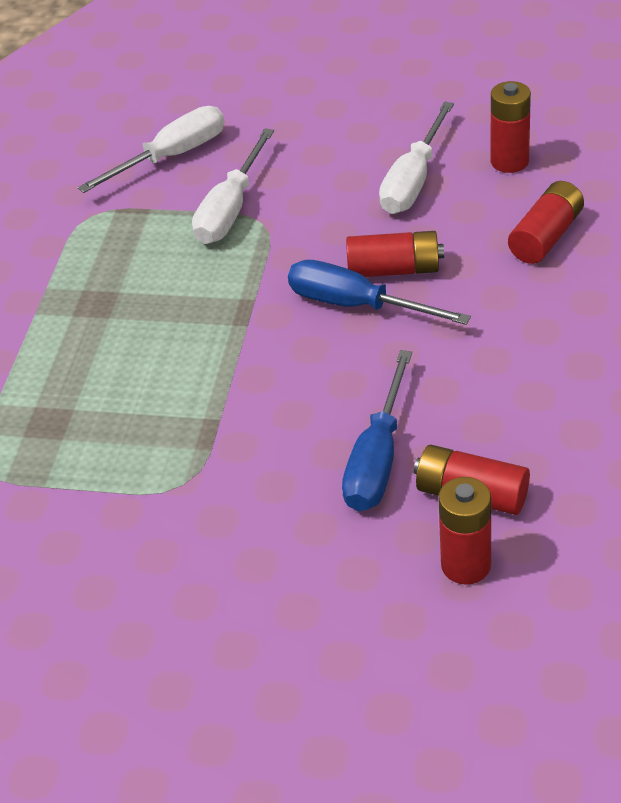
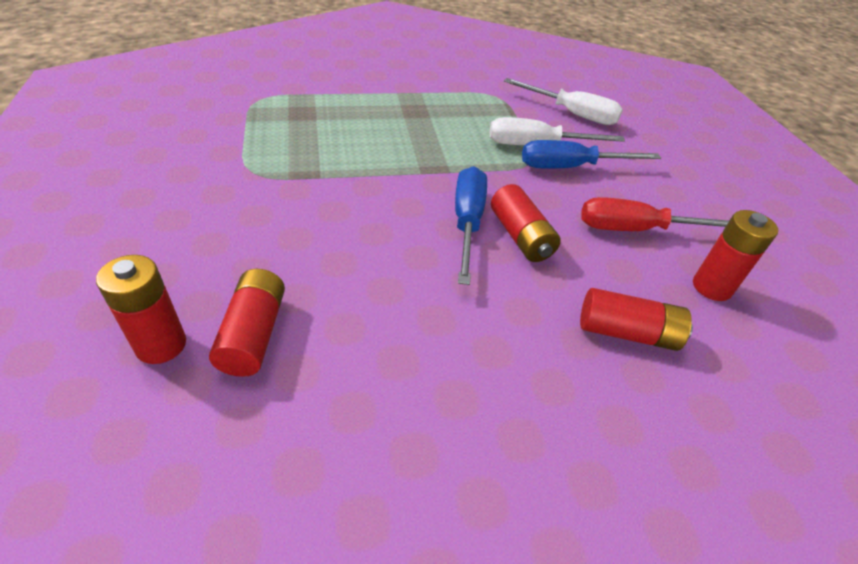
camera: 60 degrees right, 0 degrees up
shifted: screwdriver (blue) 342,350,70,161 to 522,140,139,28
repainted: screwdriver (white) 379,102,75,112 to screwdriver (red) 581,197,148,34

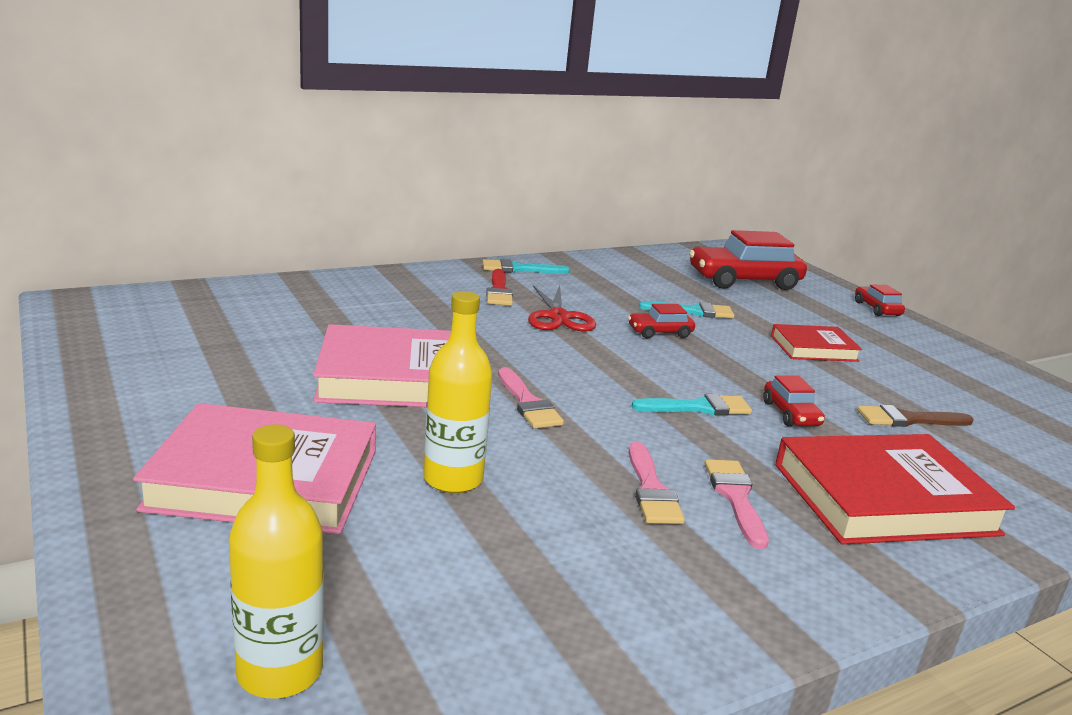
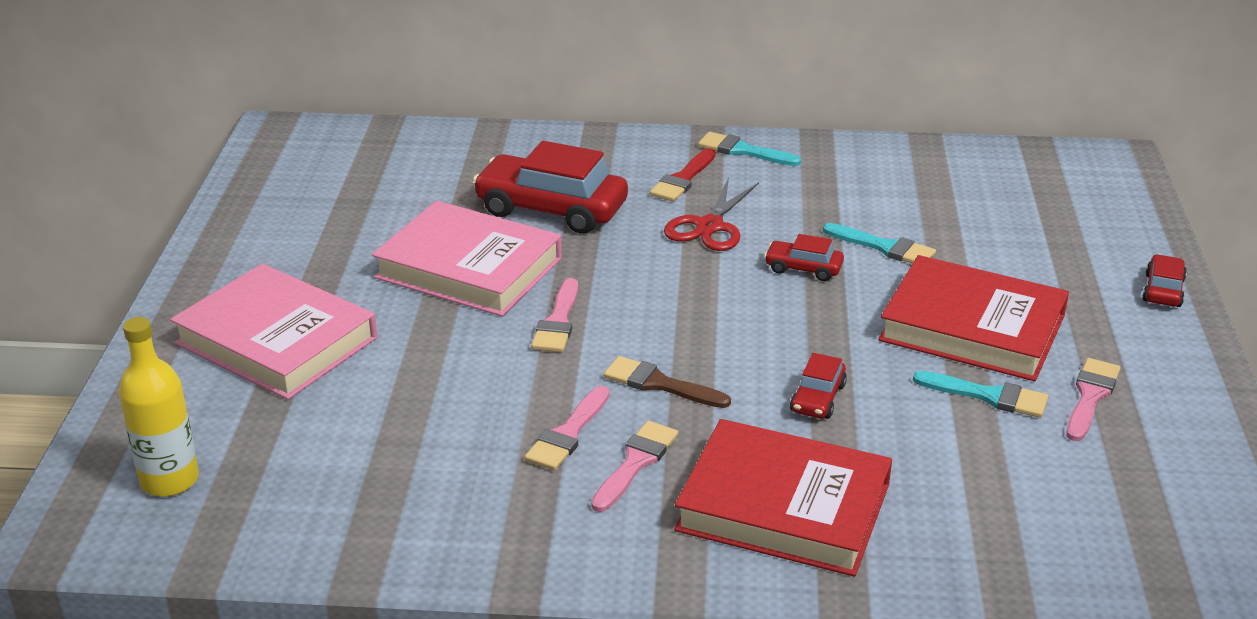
camera: 35 degrees right, 10 degrees up
gone: bottle (yellow) 423,291,69,202
new: brush (pink) 1066,358,54,83
shifted: brush (turquoise) 631,394,121,22 to 913,371,135,47; car (red) 689,230,118,60 to 472,141,156,93; brush (brown) 857,405,117,22 to 604,356,127,52
scaled: book (red) 771,324,91,38 = 878,255,191,126 x1.79

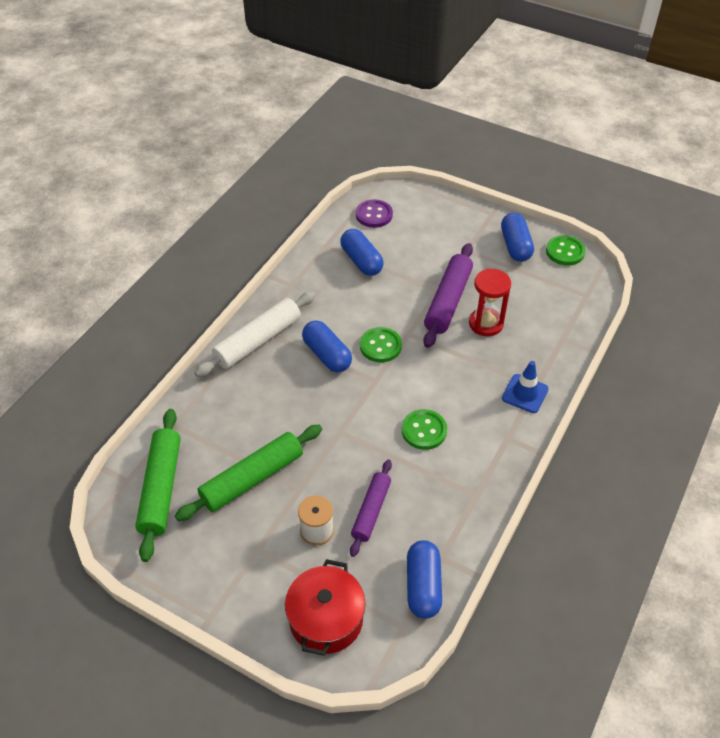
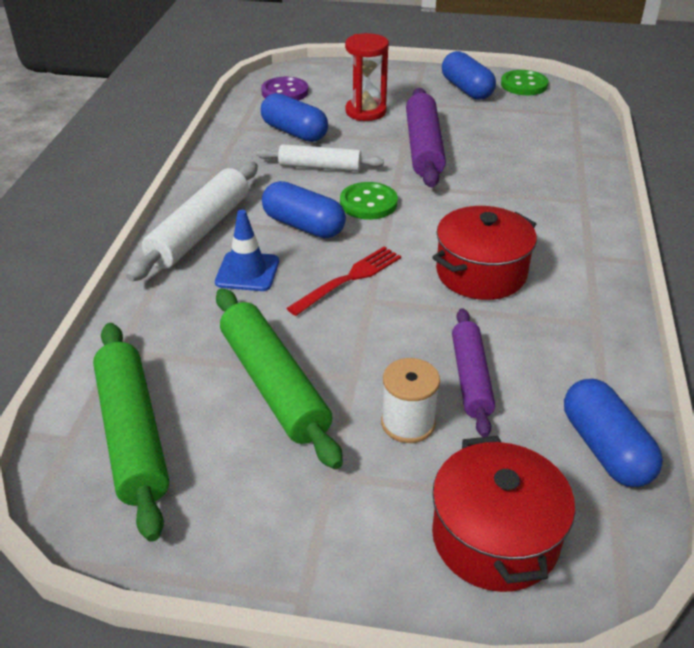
camera: 20 degrees left, 10 degrees down
new: rolling pin (white) 256,144,128,27; fork (red) 286,247,115,69
shifted: hourglass (red) 469,269,42,67 to 345,33,44,88; traffic cone (blue) 502,361,47,52 to 215,210,64,81
swapped: button (green) 402,409,45,41 to pot (red) 432,206,105,94
rotated: rolling pin (green) 175,425,147,96 = 216,288,127,181 60 degrees counterclockwise

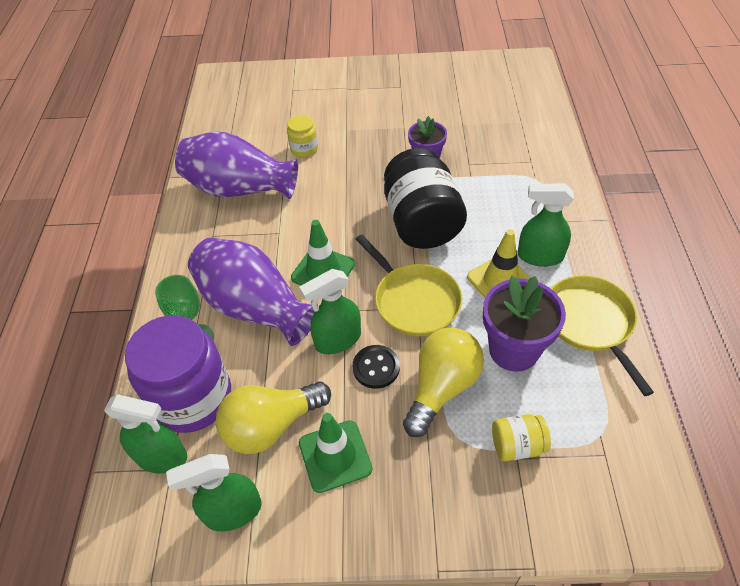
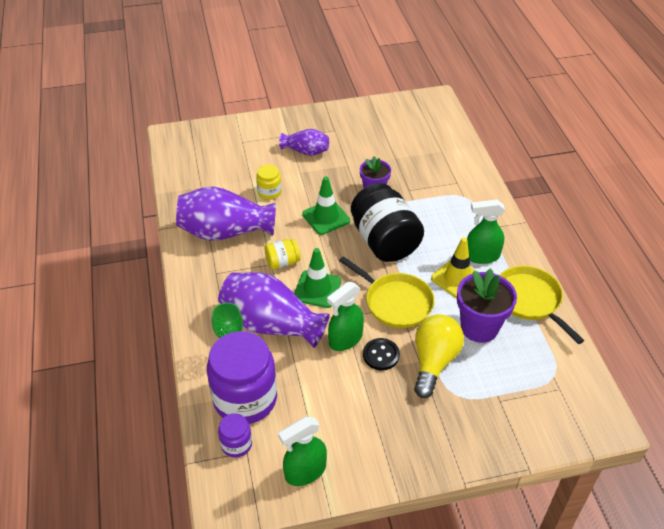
camera: 15 degrees left, 5 degrees down
gone: light bulb (yellow) 216,381,115,73
new: vase (purple) 279,129,50,27
shifted: traffic cone (green) 299,413,74,80 to 302,176,48,59; jar (yellow) 492,414,59,47 to 265,239,36,31
swapped: spray bottle (green) 104,394,83,80 to jar (purple) 218,413,34,45

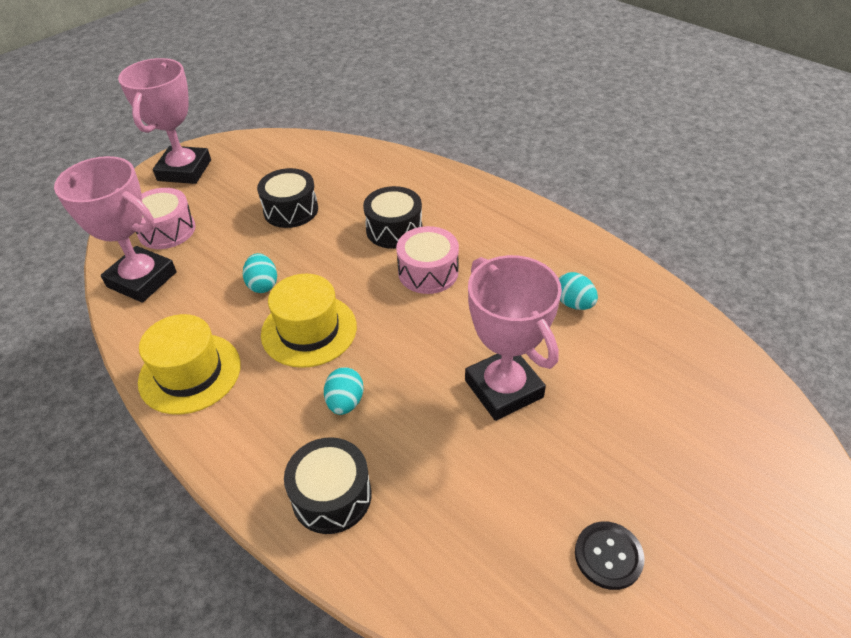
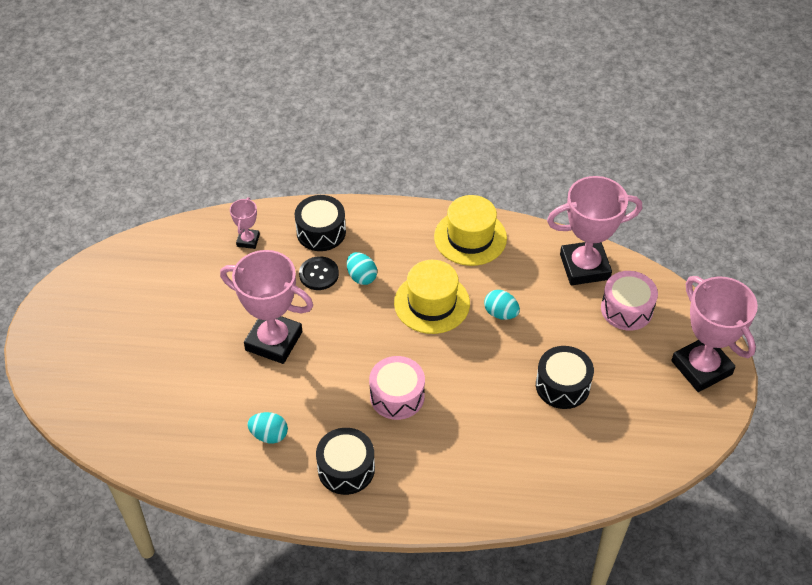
camera: 140 degrees right, 5 degrees up
new: trophy (pink) 230,197,30,52
shifted: drum (black) 363,186,59,63 to 316,428,59,67; button (black) 575,522,69,68 to 299,256,40,34

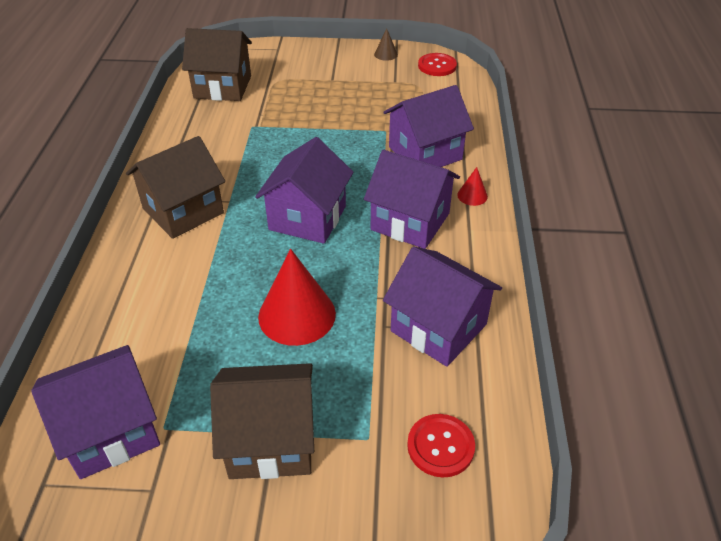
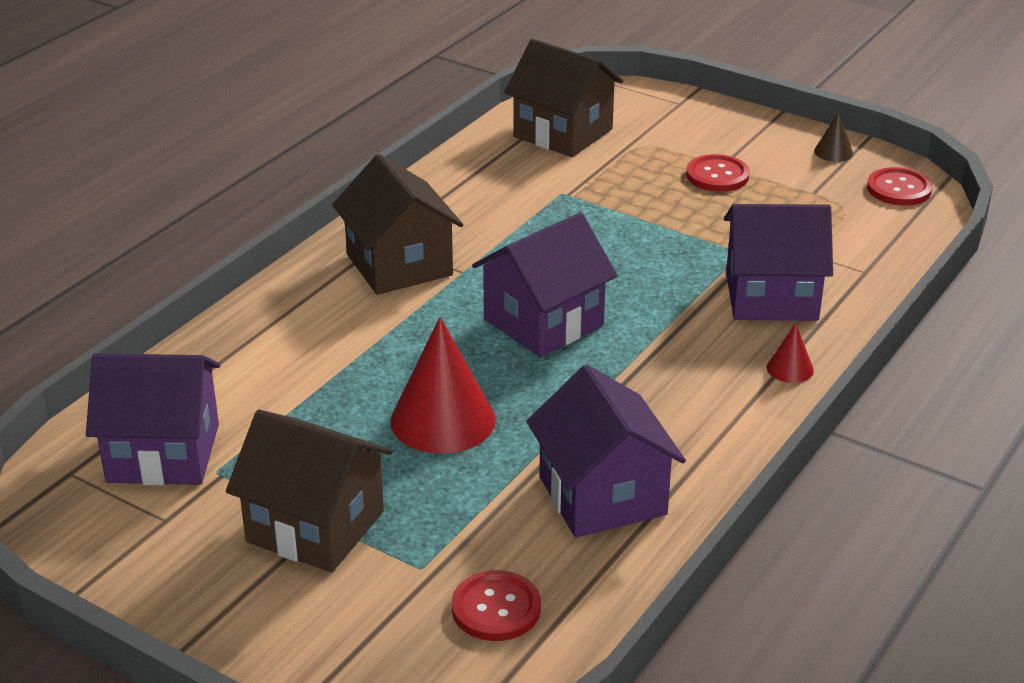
camera: 30 degrees right, 10 degrees down
gone: house (purple) 364,150,96,99
new: button (red) 686,154,64,38
rotated: house (brown) 126,136,99,103 = 332,154,131,141 75 degrees clockwise

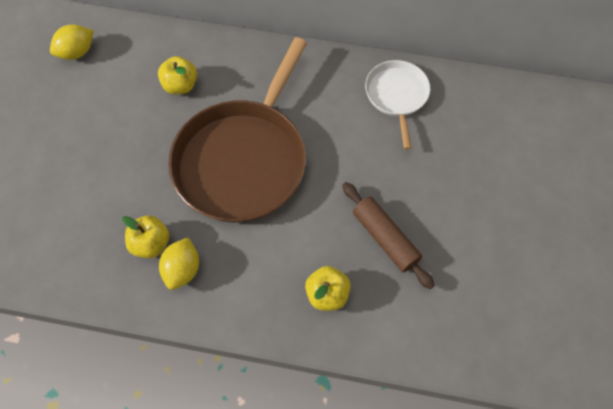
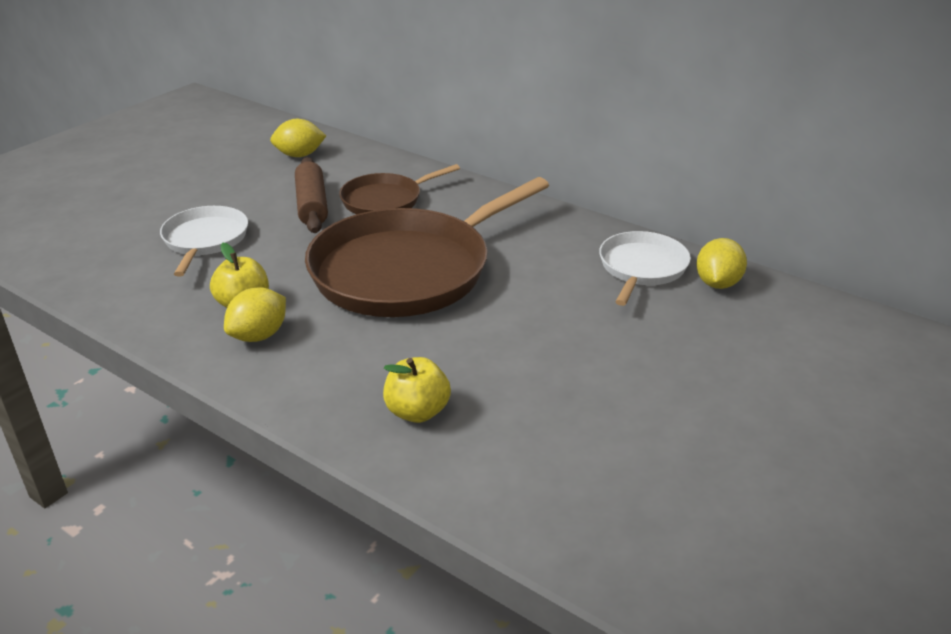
camera: 25 degrees right, 30 degrees down
new: pan (white) 160,206,88,71; lemon (yellow) 696,238,51,51
shifted: rolling pin (brown) 342,182,93,107 to 295,157,33,76
swapped: apple (yellow) 158,56,39,38 to pan (brown) 339,164,121,50

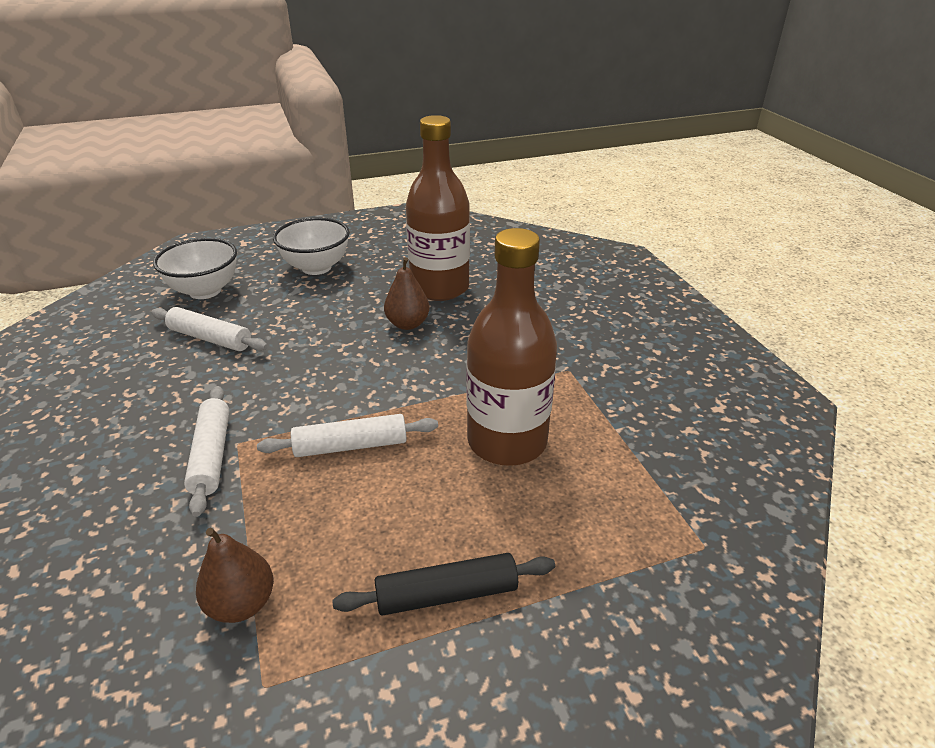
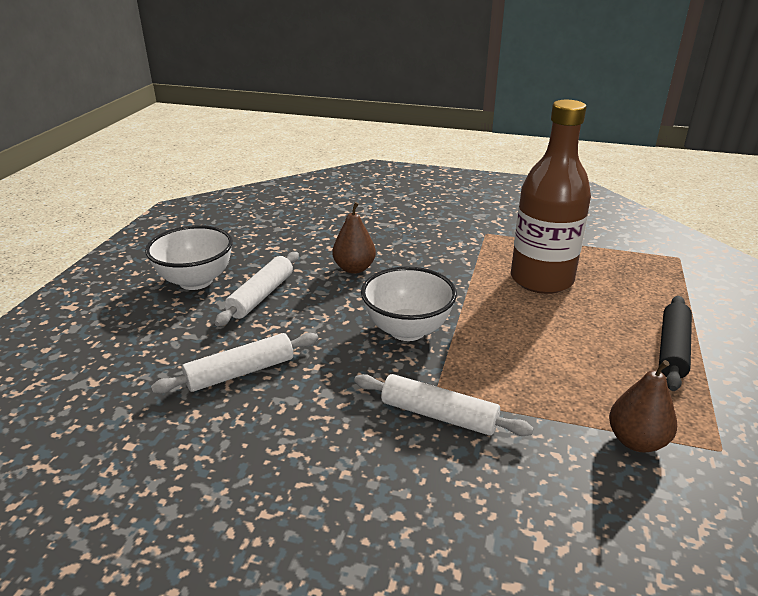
camera: 55 degrees left, 5 degrees down
gone: bottle (brown) 406,115,64,186
shifted: bowl (white) 153,238,84,61 to 361,267,96,74; rolling pin (white) 257,414,181,43 to 215,252,84,74

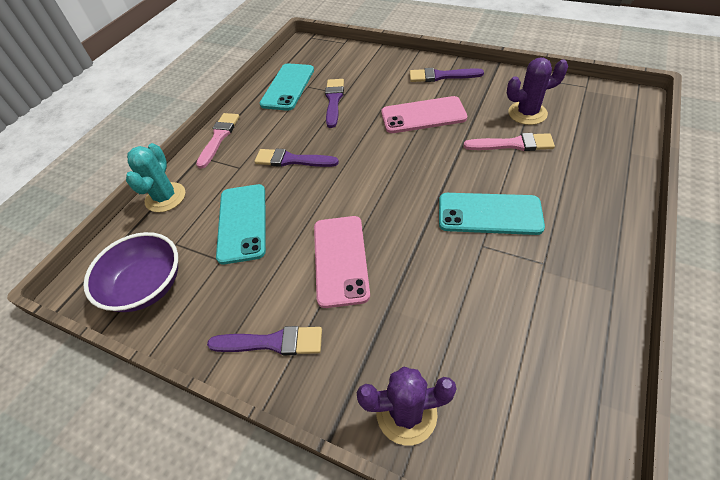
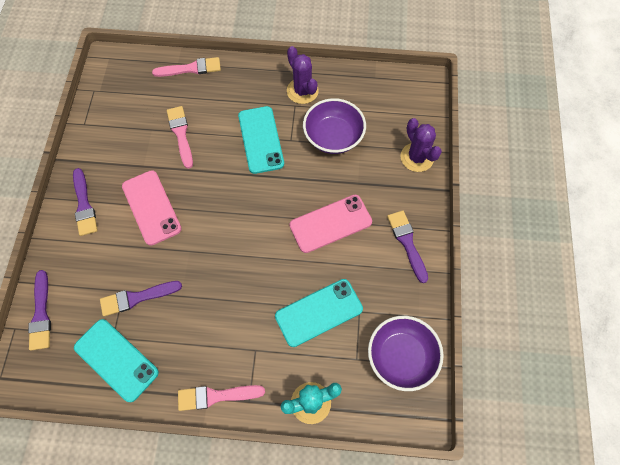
camera: 115 degrees left, 15 degrees up
new: brush (pink) 152,57,69,20; bowl (purple) 303,98,63,56
shifted: brush (purple) 254,148,85,19 to 28,270,23,81; cactus (purple) 507,58,61,67 to 287,46,32,58
rotated: phone (turquoise) 260,63,54,48 = 74,319,85,83 45 degrees clockwise

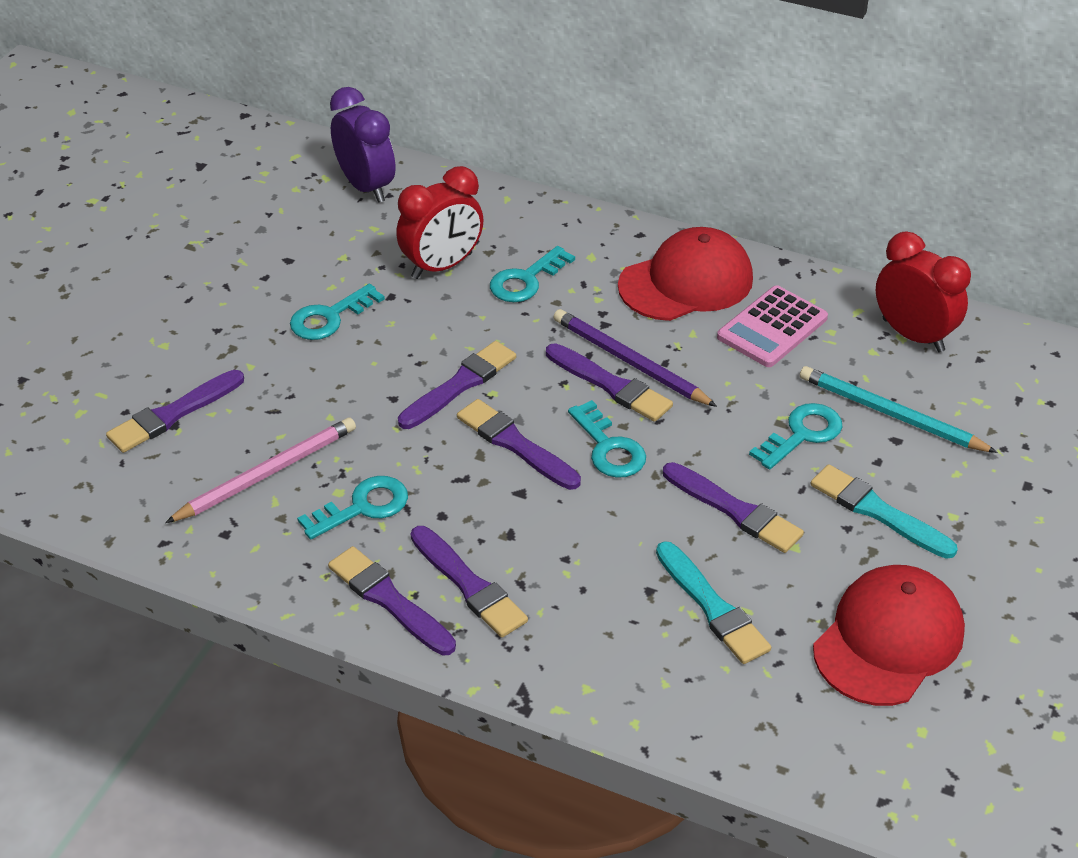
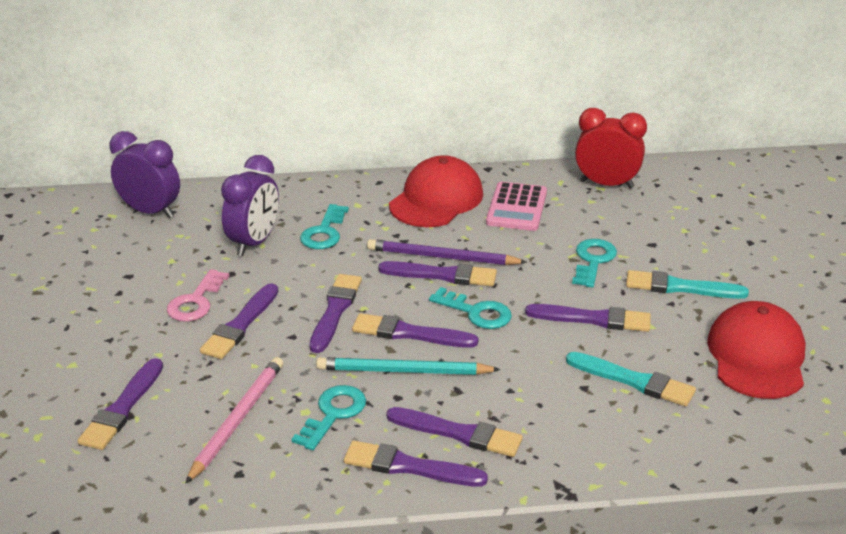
camera: 30 degrees left, 10 degrees down
new: brush (purple) 200,283,78,76
shifted: pencil (turquoise) 800,366,198,87 to 316,357,185,18
repainted: key (turquoise) 290,284,95,56 to key (pink) 167,269,62,53; clock (red) 396,166,88,113 to clock (purple) 221,155,58,101

